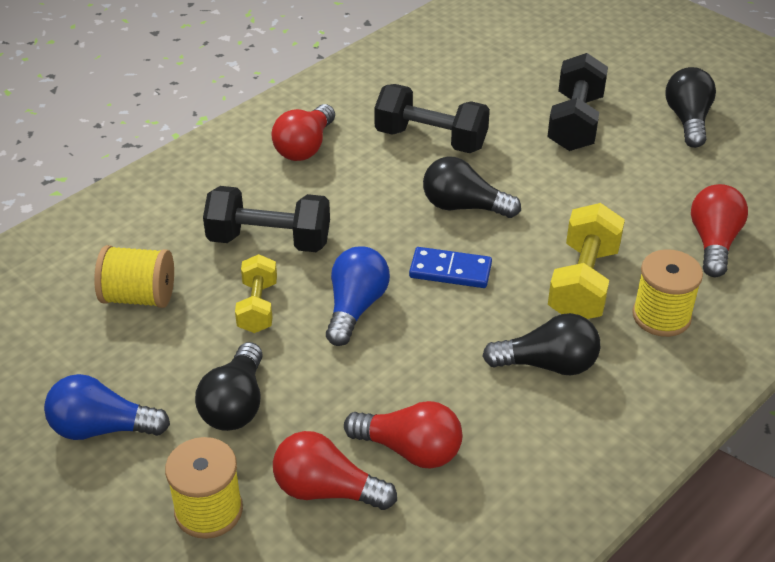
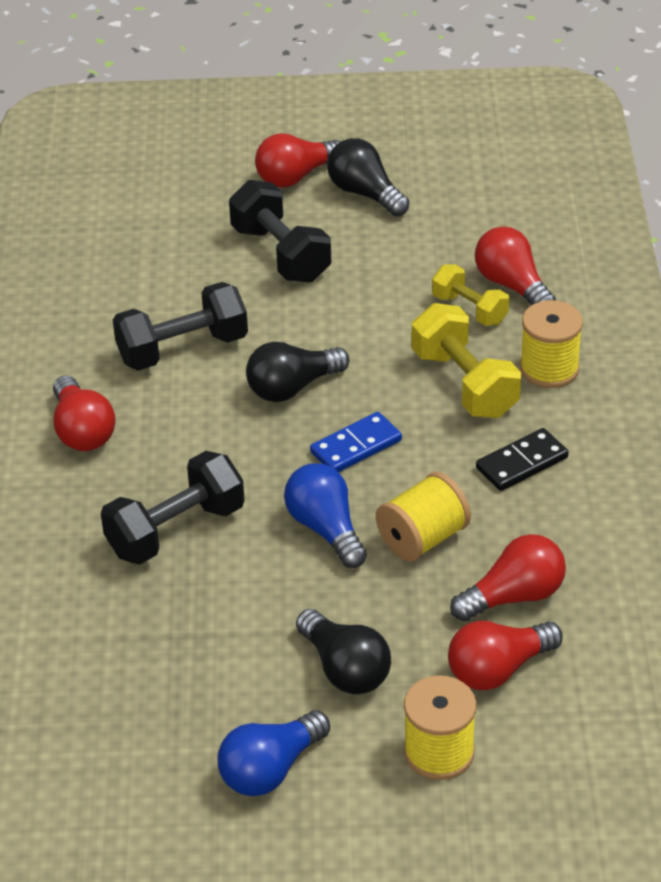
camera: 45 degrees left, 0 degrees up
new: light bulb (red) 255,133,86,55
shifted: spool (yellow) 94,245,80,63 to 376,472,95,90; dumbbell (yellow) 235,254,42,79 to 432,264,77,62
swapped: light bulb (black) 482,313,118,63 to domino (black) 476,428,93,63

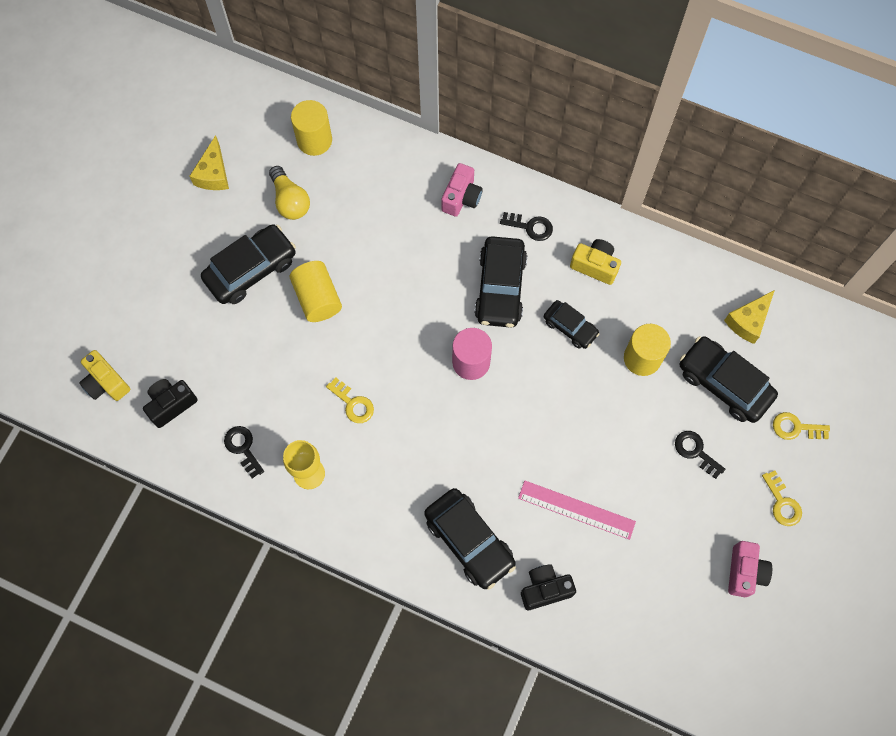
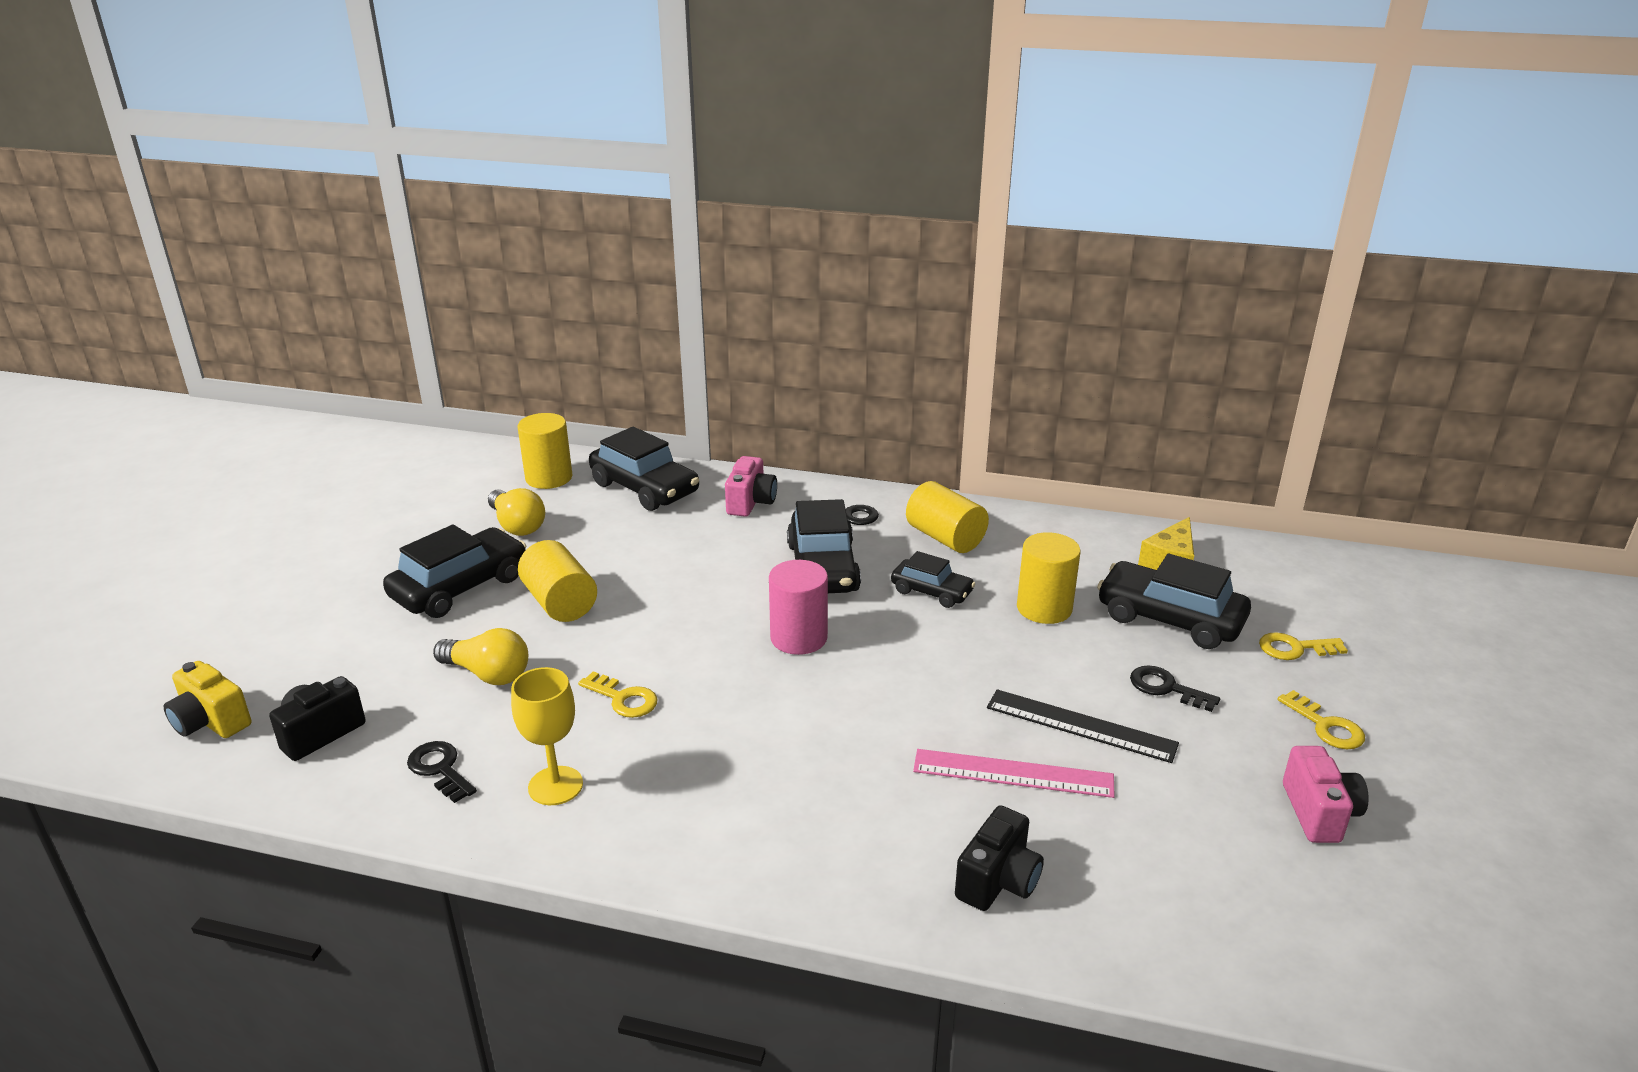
camera: 10 degrees left, 40 degrees down
gone: cheese (yellow) 190,135,39,55
new: light bulb (yellow) 433,628,95,57; ruler (black) 987,689,192,74
shifted: car (black) 424,488,92,102 to 589,427,110,84
swapped: camera (yellow) 570,239,51,46 to cylinder (yellow) 906,481,83,72
rotated: camera (black) 521,564,55,46 = 955,805,89,106 150 degrees clockwise

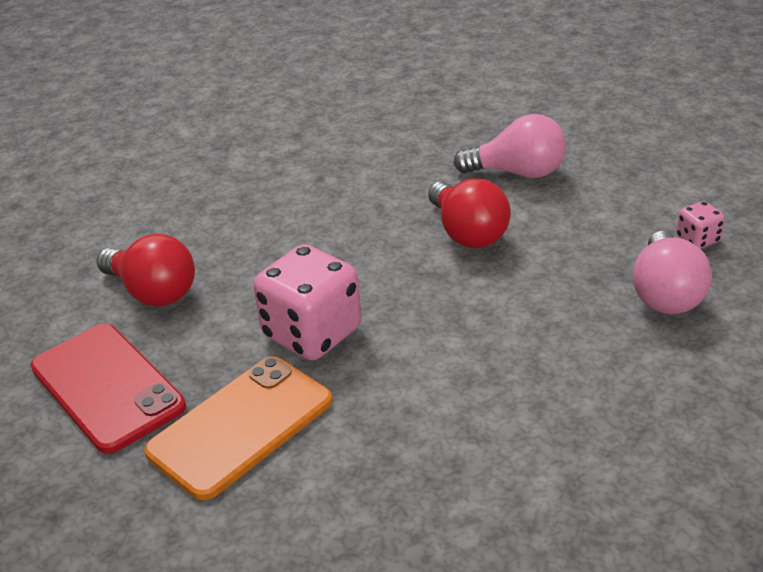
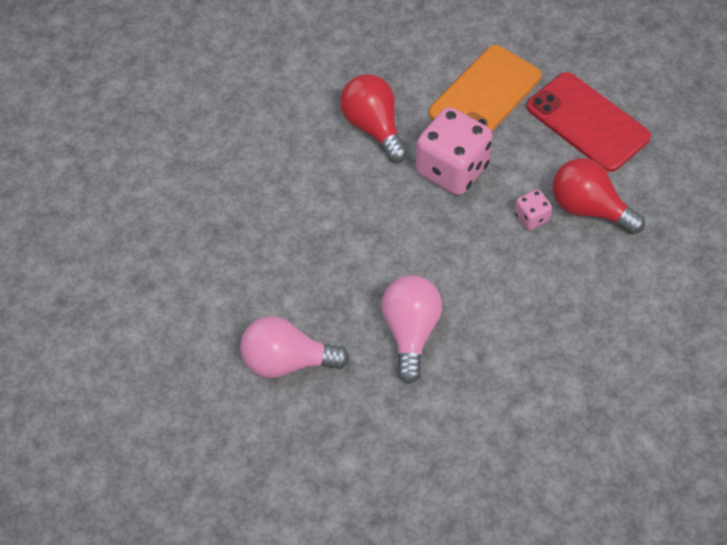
camera: 175 degrees right, 20 degrees up
shifted: light bulb (red) 428,179,83,69 to 340,74,68,89; light bulb (pink) 632,231,80,83 to 381,275,61,109; dice (pink) 676,201,49,48 to 515,189,37,42

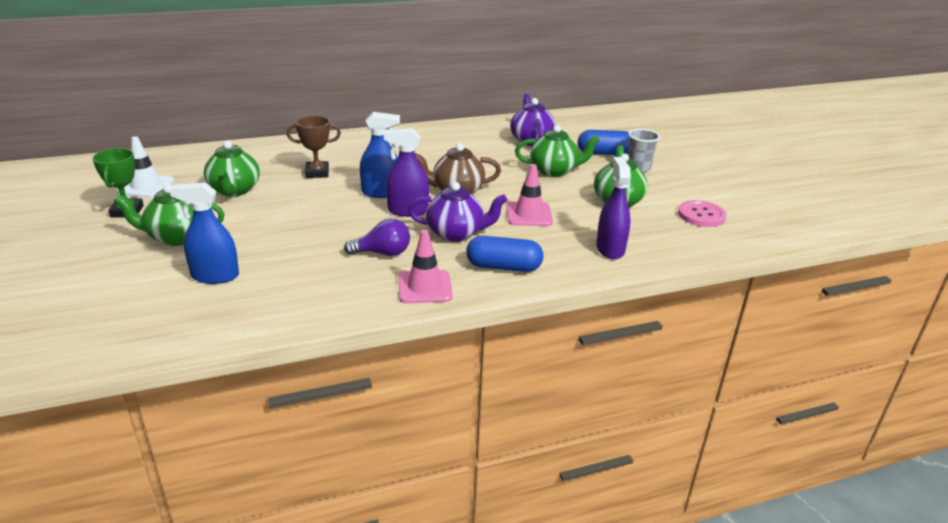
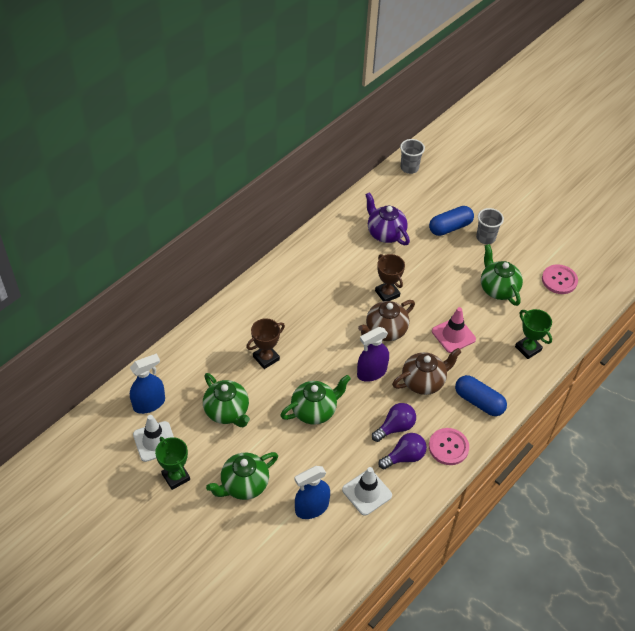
camera: 30 degrees left, 20 degrees up
new: traffic cone (white) 342,467,50,49; trophy (brown) 375,254,30,47; light bulb (purple) 378,433,49,36; cup (grey) 400,139,25,35
shifted: spray bottle (blue) 360,112,40,86 to 130,354,35,60; teapot (green) 515,125,85,52 to 280,375,71,50
swapped: traffic cone (pink) 398,230,55,74 to button (pink) 429,428,40,37; spray bottle (purple) 596,157,35,102 to trophy (green) 515,309,37,50
repainted: teapot (purple) 408,182,99,60 to teapot (brown) 392,348,69,47
rotated: capsule (blue) 466,236,77,36 = 455,375,52,41 60 degrees clockwise

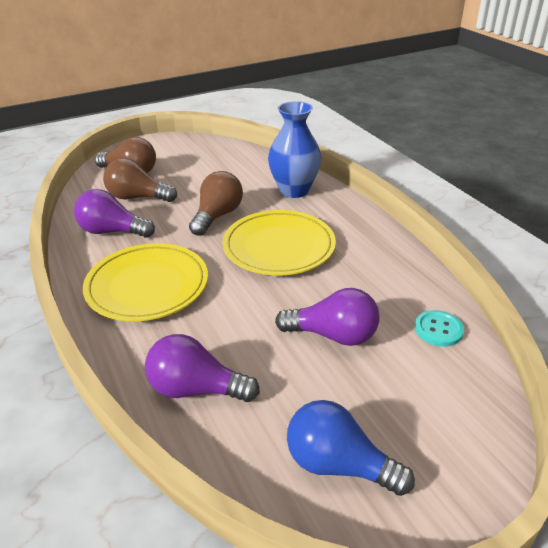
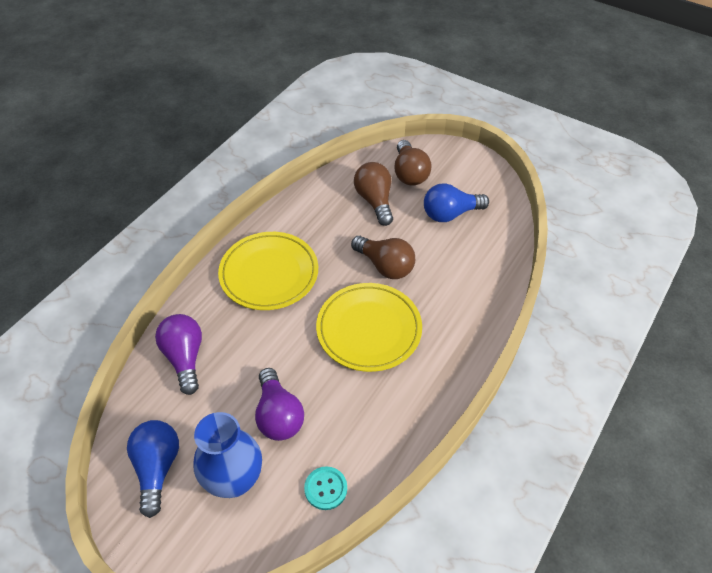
camera: 60 degrees right, 15 degrees up
gone: light bulb (purple) 74,189,81,49
new: light bulb (blue) 424,183,65,39
shifted: vase (blue) 268,101,53,97 to 193,412,69,86
rotated: light bulb (brown) 189,171,54,65 = 351,236,64,43 45 degrees clockwise

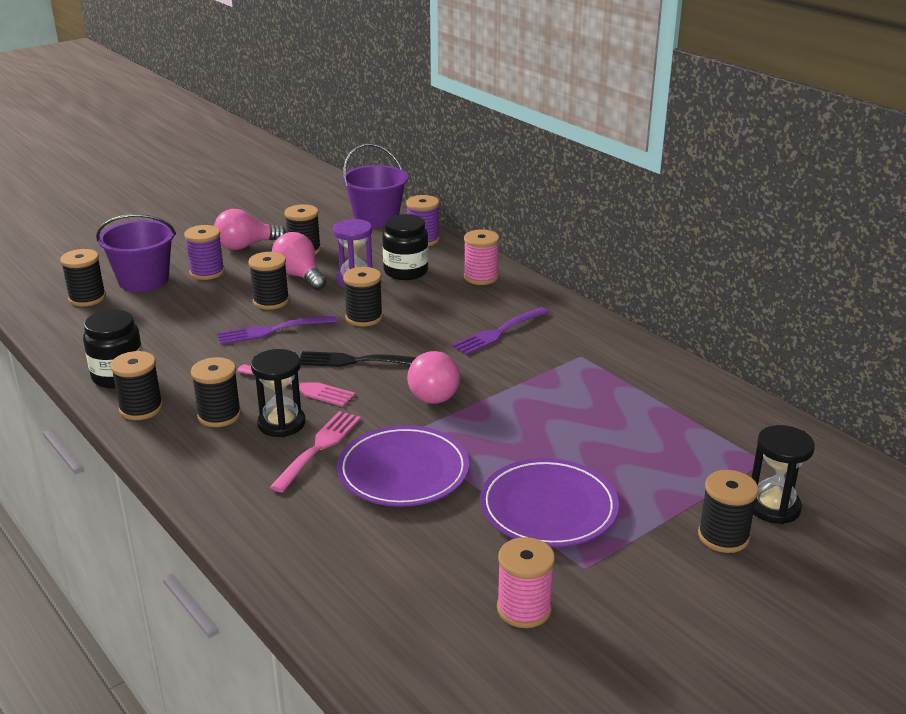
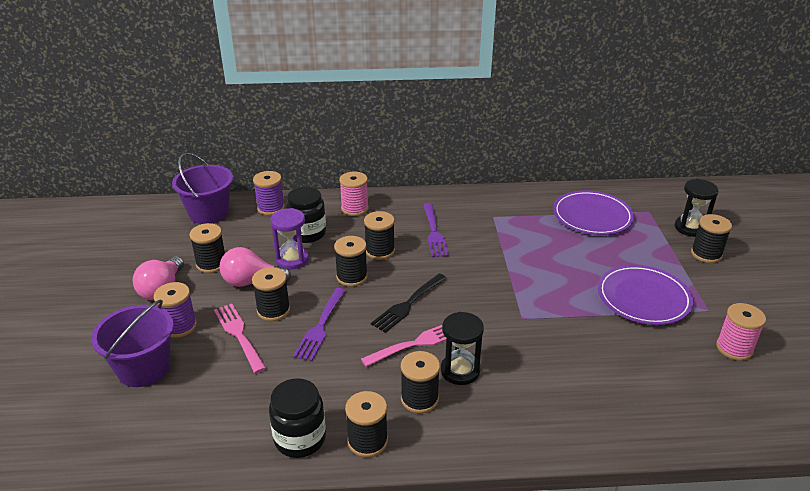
camera: 55 degrees left, 5 degrees up
gone: light bulb (pink) 407,351,53,53
shifted: spool (black) 60,249,46,58 to 364,211,31,49; fork (pink) 270,411,91,81 to 214,304,52,69; plate (purple) 337,425,132,82 to 553,190,81,45

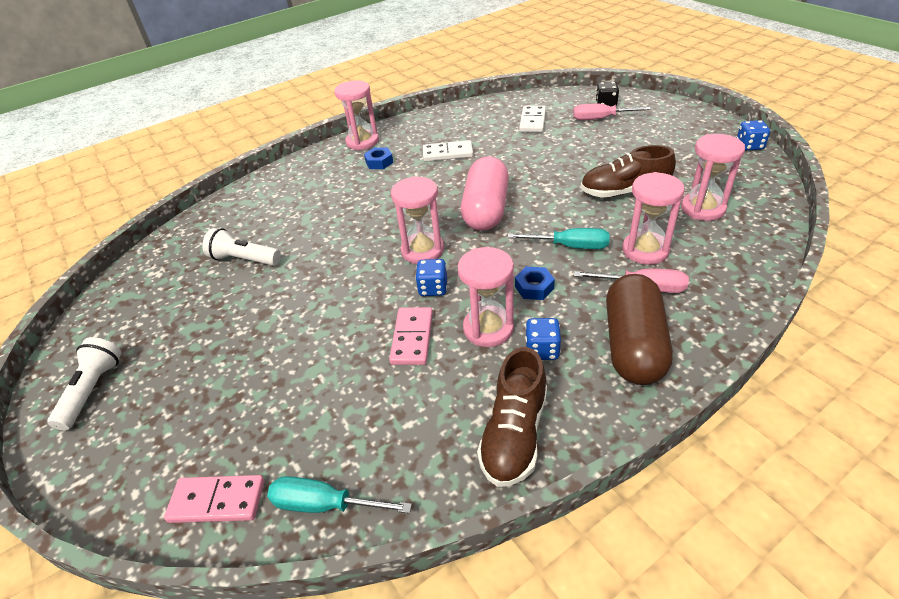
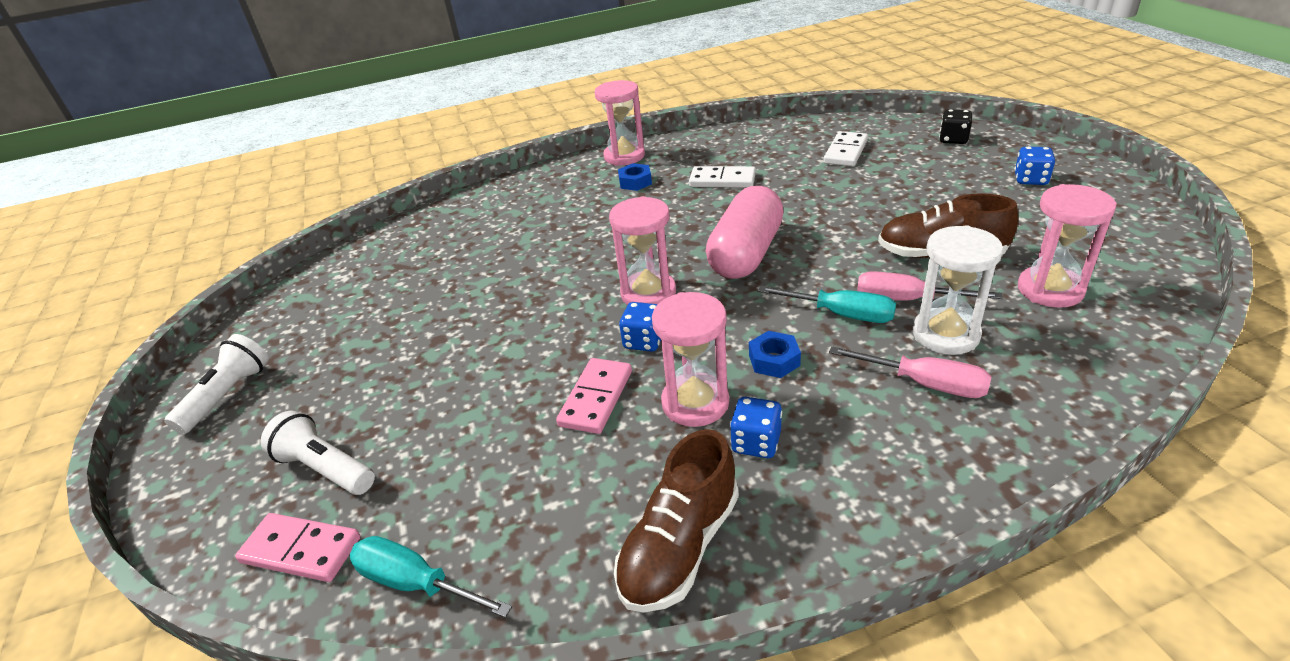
camera: 15 degrees right, 5 degrees down
gone: capsule (brown) 606,274,67,111
shifted: flashlight (white) 202,228,79,38 to 261,411,114,84; screwdriver (pink) 573,104,78,16 to 857,271,146,30; dice (blue) 737,120,33,31 to 1014,146,41,39
repainted: hourglass (pink) 622,172,63,93 to hourglass (white) 913,225,90,130

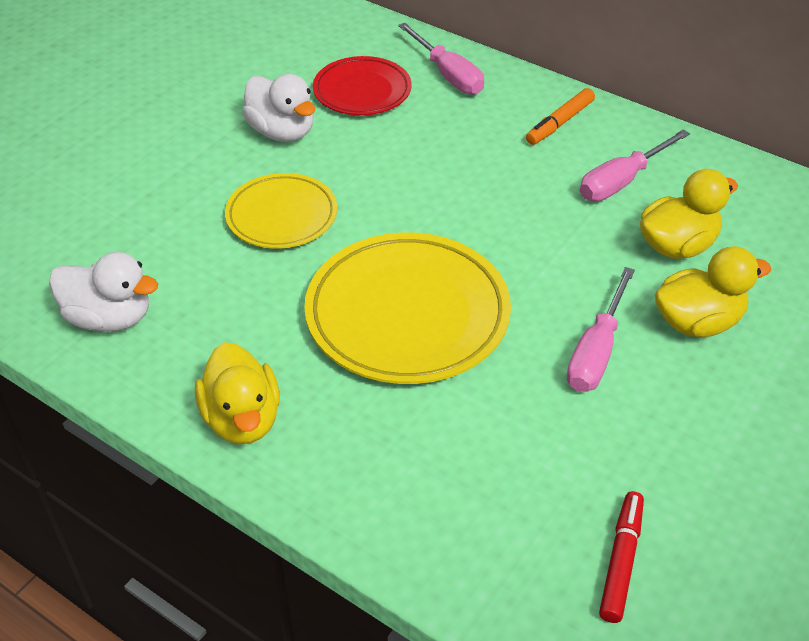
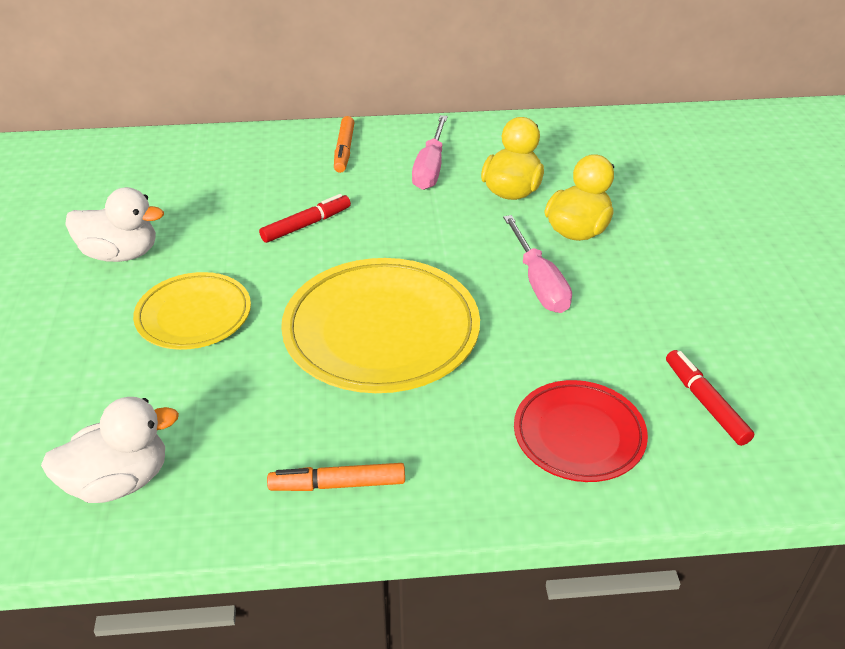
camera: 40 degrees left, 5 degrees down
gone: screwdriver (pink) 398,23,86,72
new: marker (red) 259,194,92,49
shifted: plate (red) 313,56,99,59 to 514,380,134,102
swapped: duck (yellow) 195,342,85,102 to marker (orange) 267,463,138,28

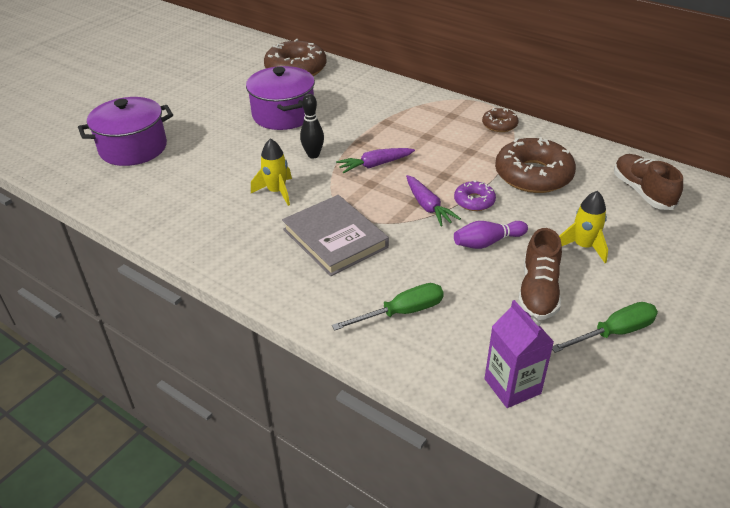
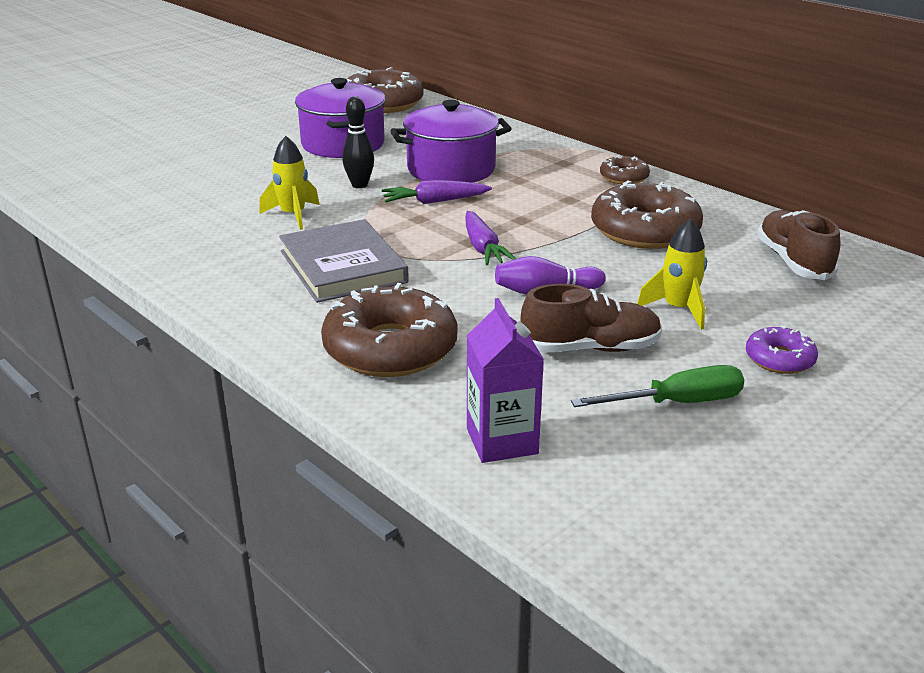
camera: 10 degrees right, 10 degrees down
shifted: pot (purple) 78,97,95,69 to 390,100,122,83; donut (purple) 454,180,42,31 to 746,325,72,49
swapped: screwdriver (green) 332,283,112,48 to donut (brown) 321,283,137,94
rotated: shoe (brown) 518,228,44,92 = 520,284,142,69 120 degrees counterclockwise

